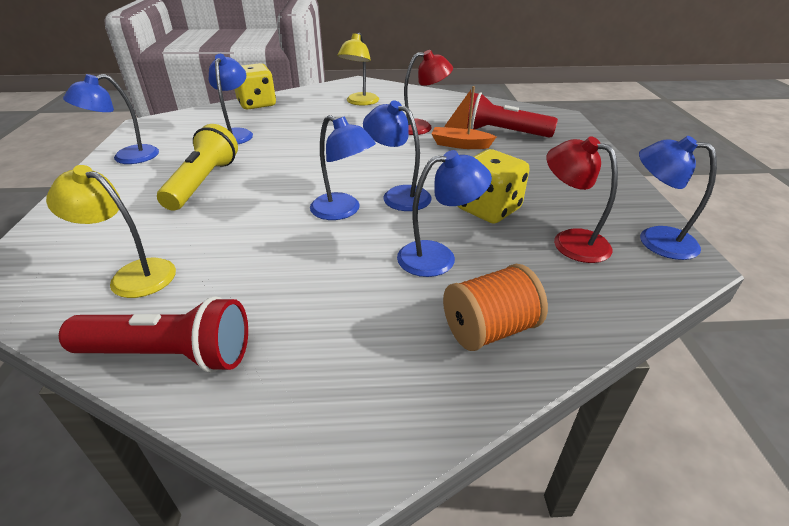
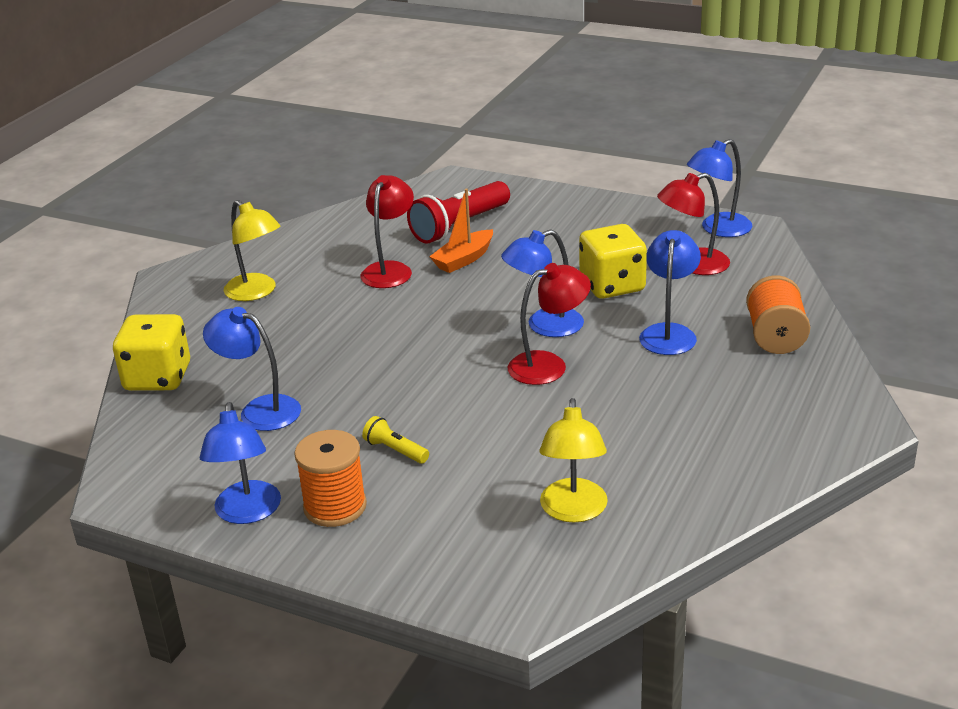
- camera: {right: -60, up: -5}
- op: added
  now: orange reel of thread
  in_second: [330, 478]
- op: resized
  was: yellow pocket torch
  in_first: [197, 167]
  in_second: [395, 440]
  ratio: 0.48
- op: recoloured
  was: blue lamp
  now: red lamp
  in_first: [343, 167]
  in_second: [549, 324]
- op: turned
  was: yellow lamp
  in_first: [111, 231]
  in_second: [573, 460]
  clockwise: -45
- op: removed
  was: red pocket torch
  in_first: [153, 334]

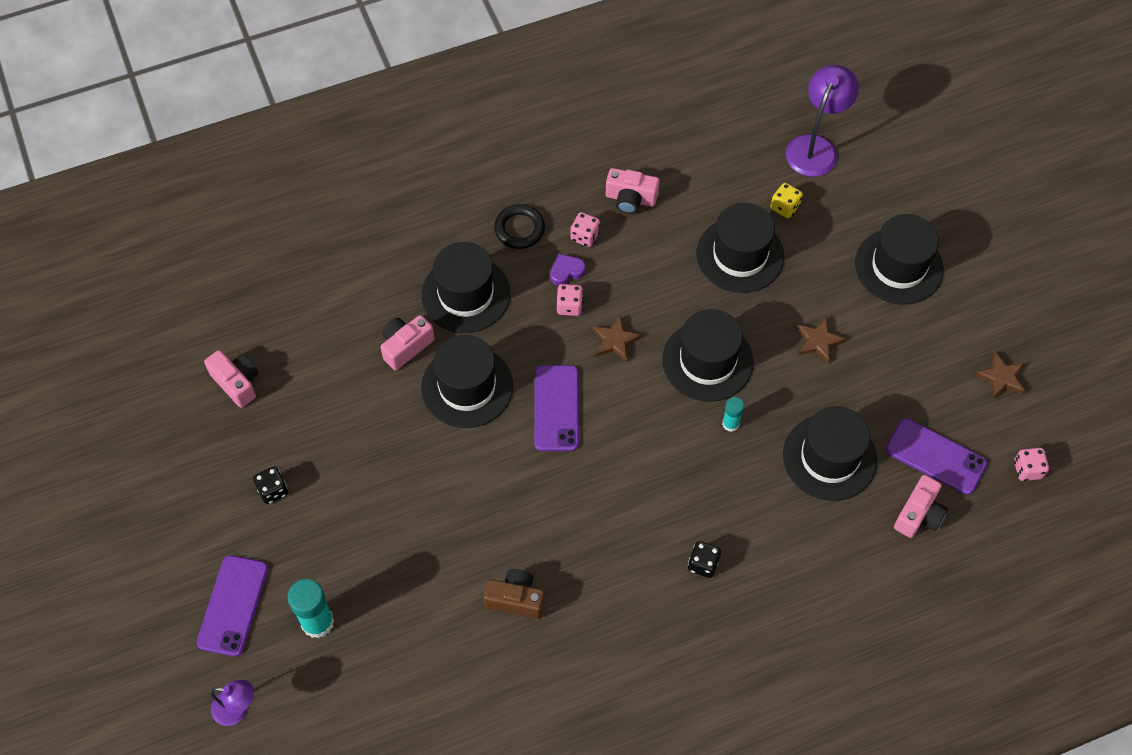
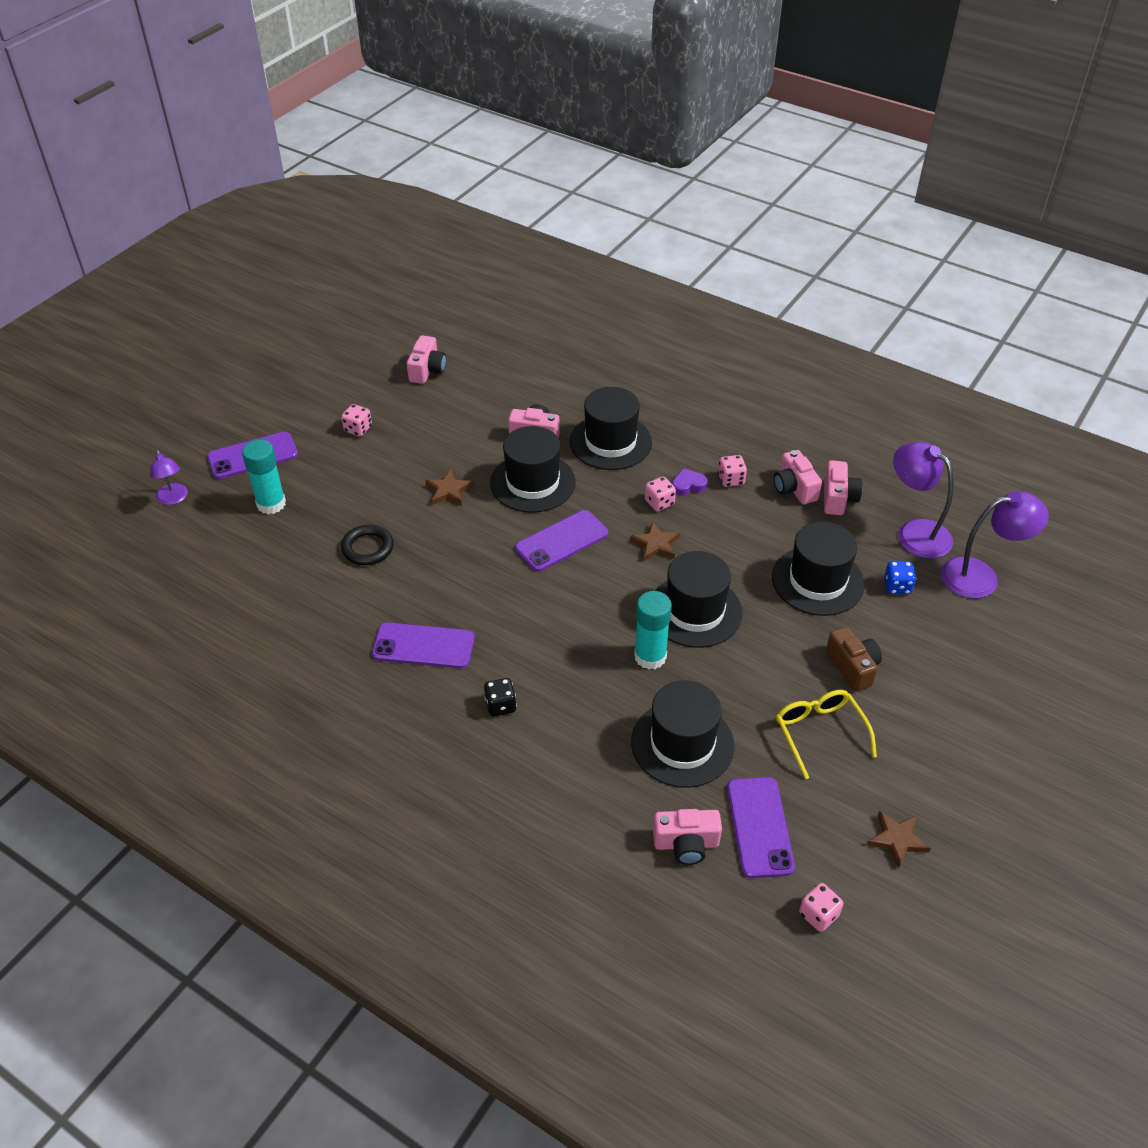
- camera: {right: 55, up: -15}
- op: recoloured
  was: jet-black dice
  now: rosy dice
  in_first: [270, 485]
  in_second: [356, 420]
- op: moved
  was: jet-black ring
  in_first: [519, 226]
  in_second: [367, 545]
- op: added
  now: royal purple smartphone
  in_second: [423, 645]
- op: moved
  was: dark brown five-pointed star
  in_first: [821, 340]
  in_second: [449, 488]
- op: resized
  was: aqua stick of glue
  in_first: [733, 414]
  in_second: [653, 630]
  ratio: 1.79
- op: turned
  was: royal purple heart
  in_first: [568, 270]
  in_second: [690, 482]
  clockwise: -45
- op: added
  now: yellow eyeglasses
  in_second: [826, 734]
- op: added
  now: rosy photo camera
  in_second: [843, 487]
- op: moved
  was: dark brown photo camera
  in_first: [514, 594]
  in_second: [854, 659]
- op: recoloured
  was: yellow dice
  now: blue dice
  in_first: [787, 200]
  in_second: [900, 577]
- op: added
  now: royal purple lamp
  in_second: [923, 500]
- op: removed
  was: jet-black top hat
  in_first: [899, 259]

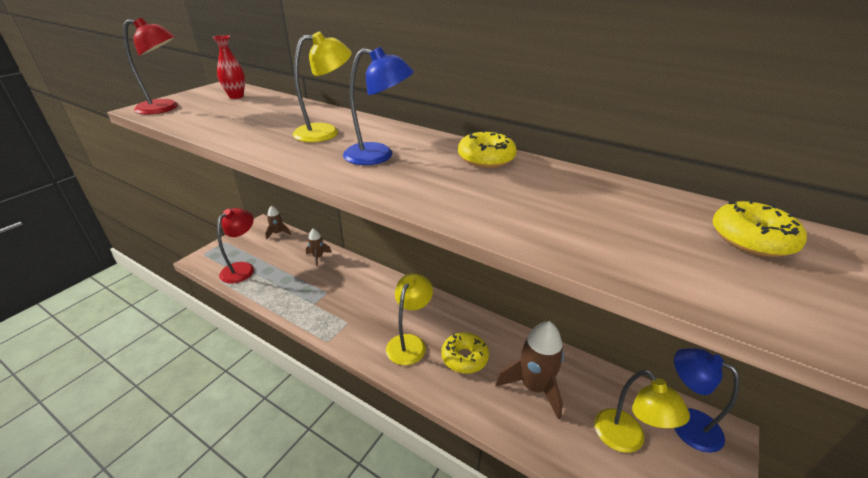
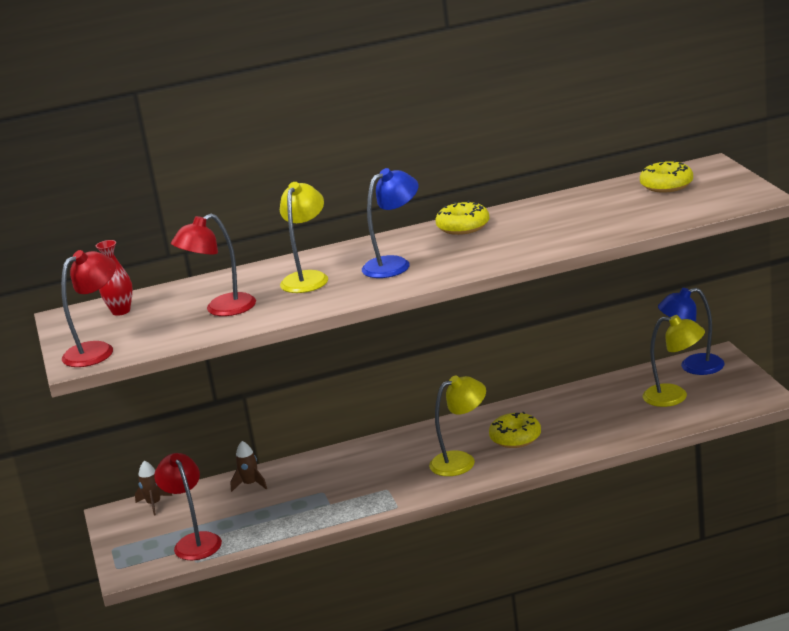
- camera: {right: -45, up: -10}
- op: added
  now: red lamp
  in_second: [213, 265]
- op: turned
  was: yellow lamp
  in_first: [409, 319]
  in_second: [457, 425]
  clockwise: 90
- op: removed
  was: dark brown spaceship
  in_first: [530, 370]

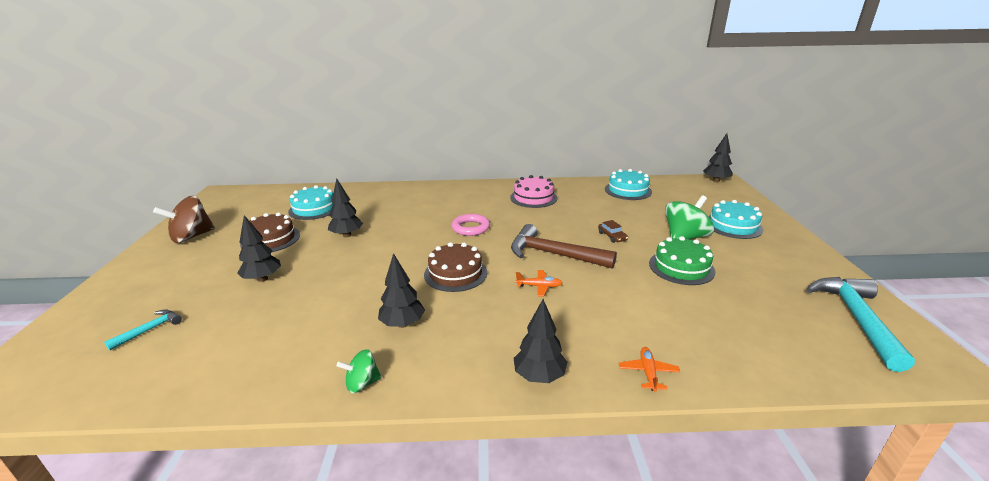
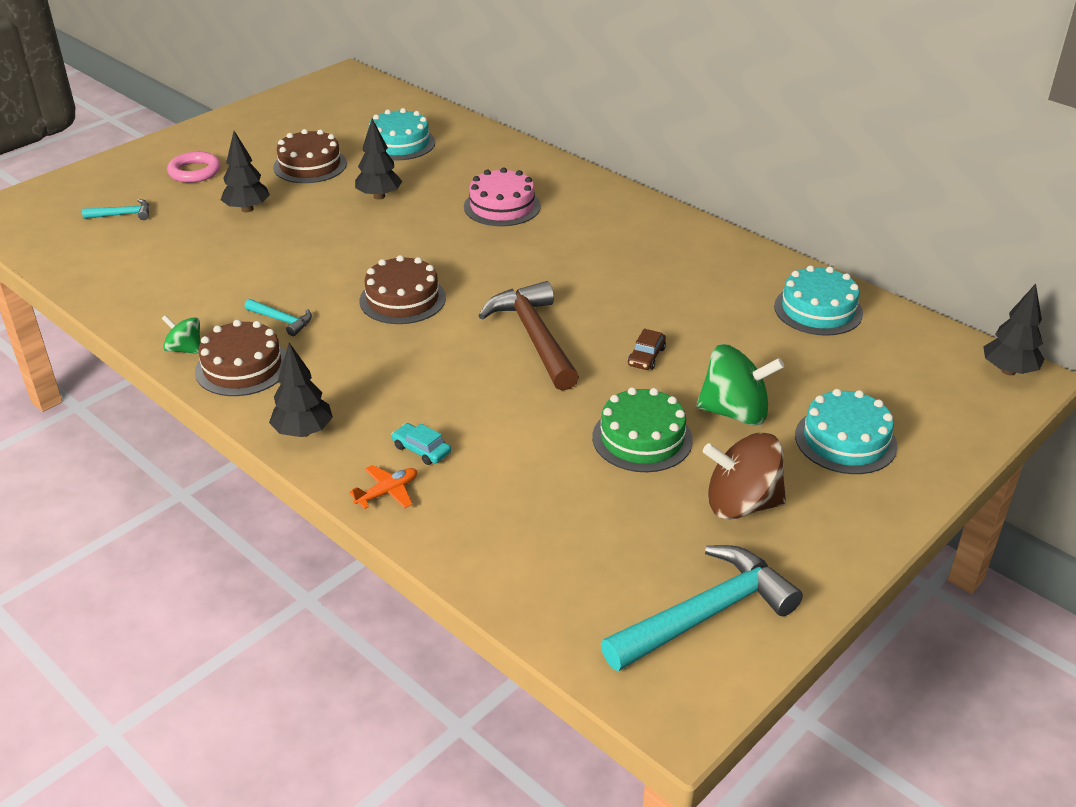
- camera: {right: 45, up: 10}
- op: moved
  was: rosy ring
  in_first: [471, 225]
  in_second: [194, 167]
- op: added
  now: dark brown layer cake
  in_second: [240, 358]
- op: replaced
  was: jet-black tree
  now: aqua claw hammer
  in_first: [401, 290]
  in_second: [278, 317]
- op: added
  now: aqua toy car
  in_second: [421, 444]
- op: moved
  was: rosy layer cake
  in_first: [534, 191]
  in_second: [502, 196]
- op: moved
  was: dark brown toy top
  in_first: [184, 219]
  in_second: [744, 476]
- op: removed
  was: orange plane
  in_first: [539, 283]

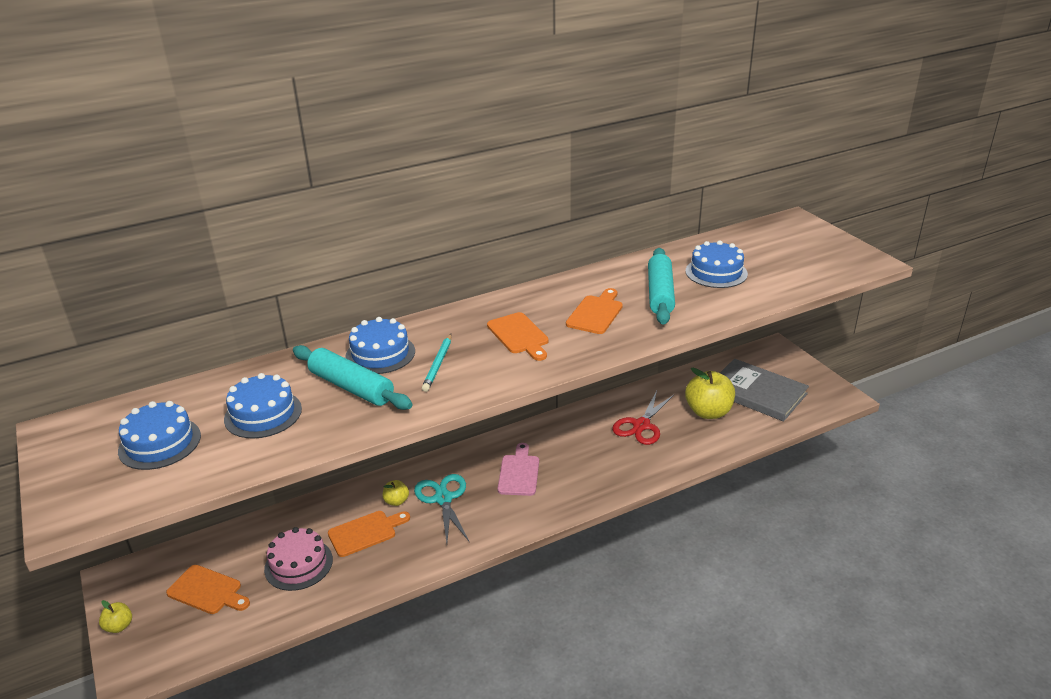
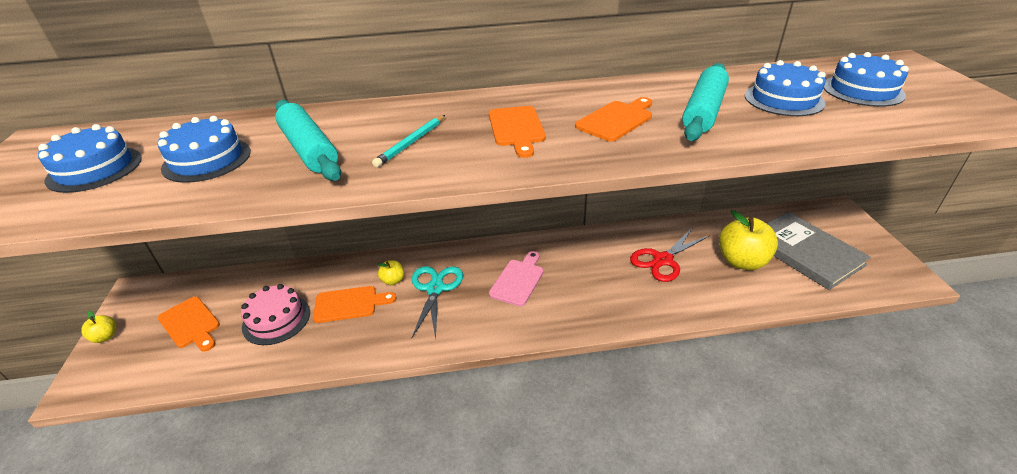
- camera: {right: 20, up: 5}
- op: moved
  was: blue layer cake
  in_first: [380, 345]
  in_second: [866, 79]

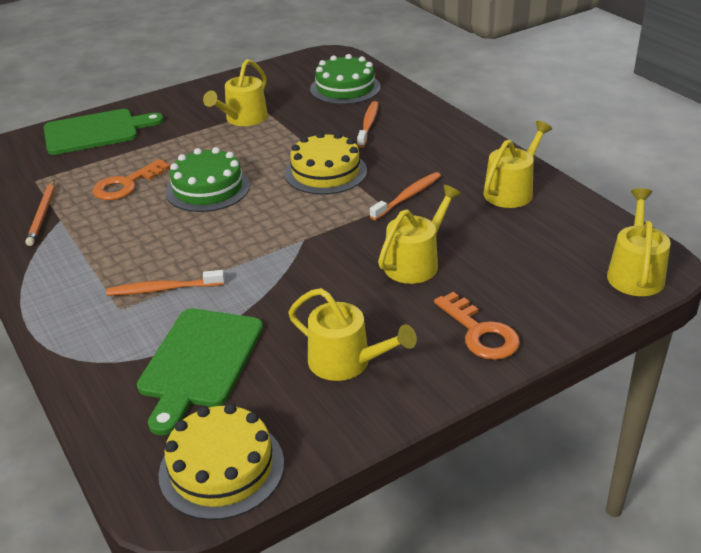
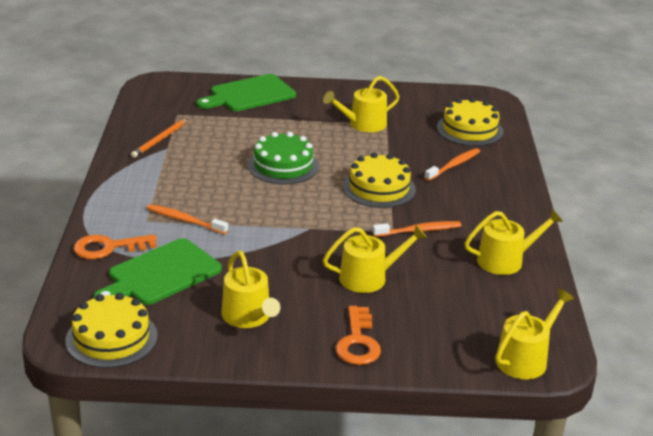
- camera: {right: 30, up: -5}
- op: moved
  was: orange key
  in_first: [131, 179]
  in_second: [115, 246]
- op: turned
  was: emerald bread board
  in_first: [104, 132]
  in_second: [246, 92]
  clockwise: 135
- op: recoloured
  was: emerald layer cake
  now: yellow layer cake
  in_first: [345, 79]
  in_second: [470, 122]

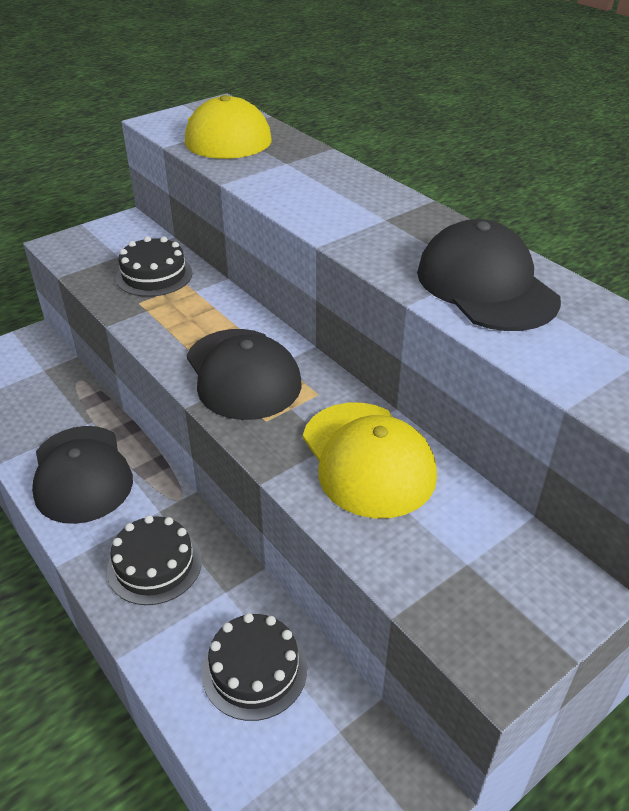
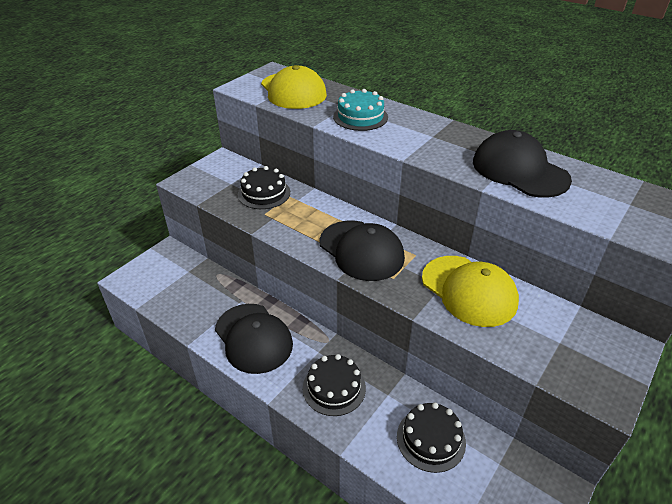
- camera: {right: -15, up: 0}
- op: added
  now: aqua layer cake
  in_second: [360, 110]

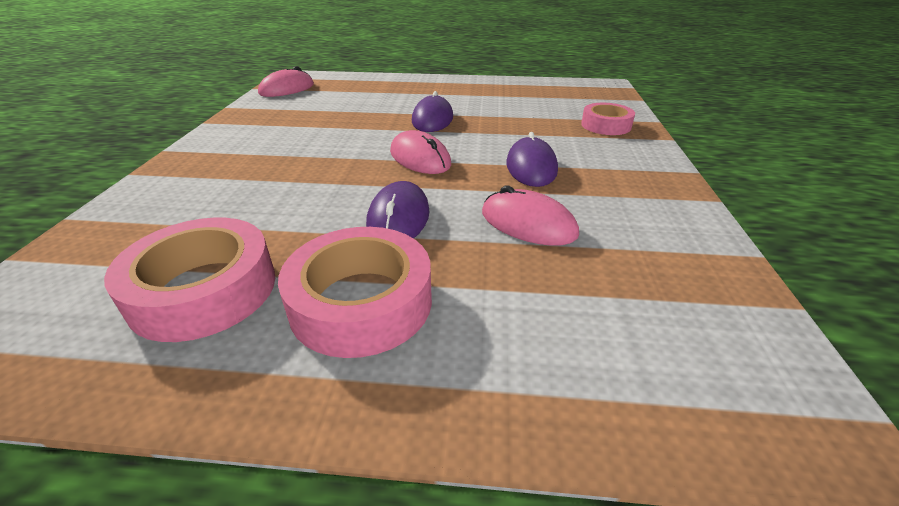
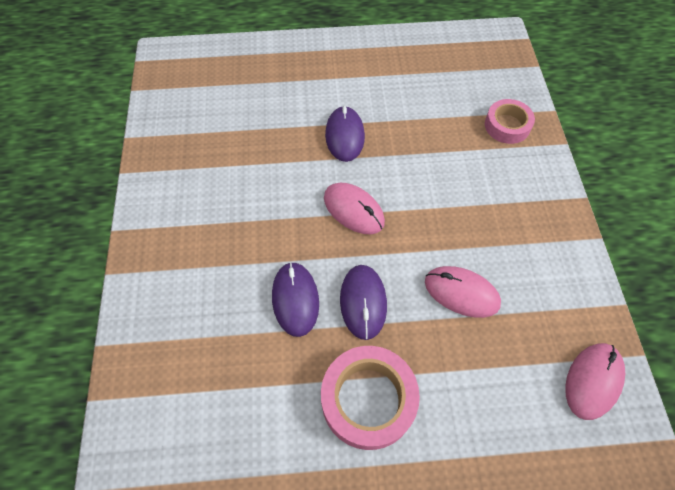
- camera: {right: -10, up: 25}
- op: moved
  was: royal purple PC mouse
  in_first: [532, 159]
  in_second: [295, 299]
- op: moved
  was: rosy PC mouse
  in_first: [286, 81]
  in_second: [595, 381]
- op: removed
  was: rosy roll of tape
  in_first: [189, 280]

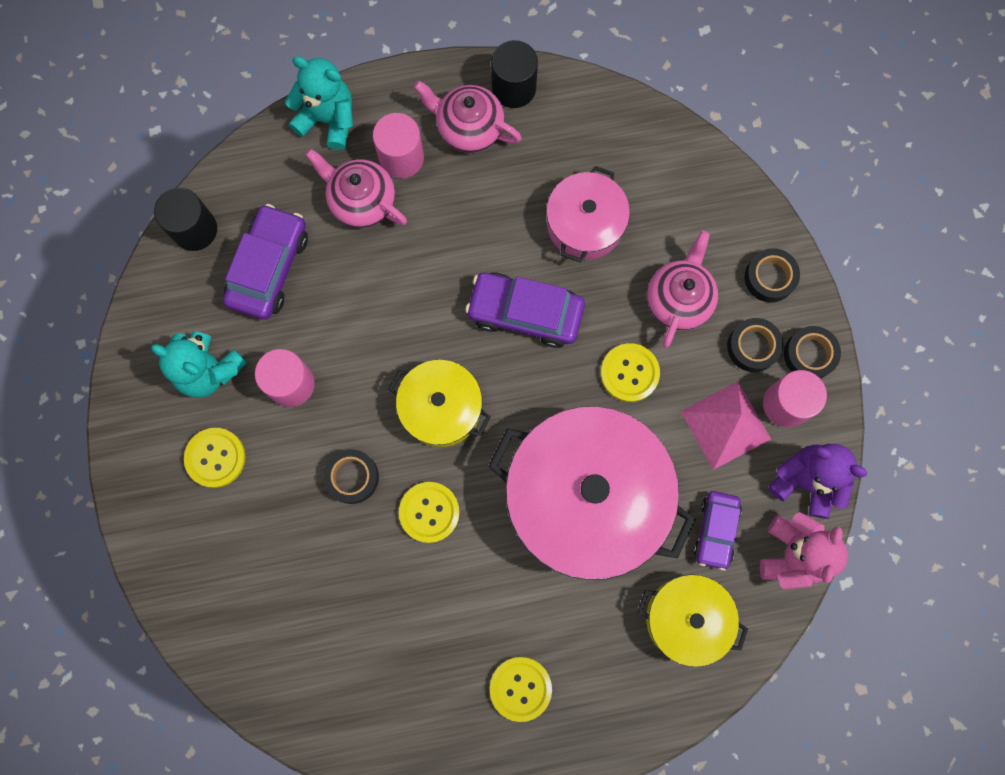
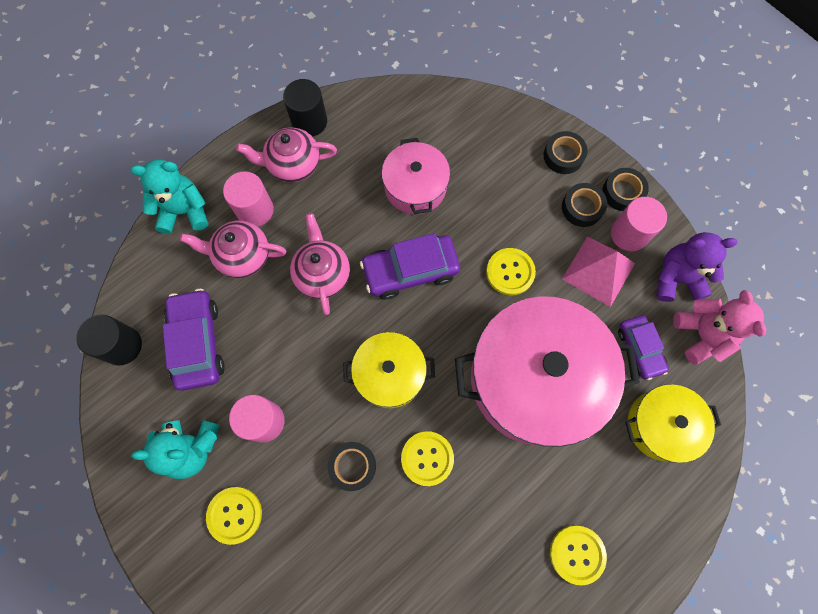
- camera: {right: -30, up: -5}
- op: moved
  was: rosy tea pot
  in_first: [682, 289]
  in_second: [320, 264]

